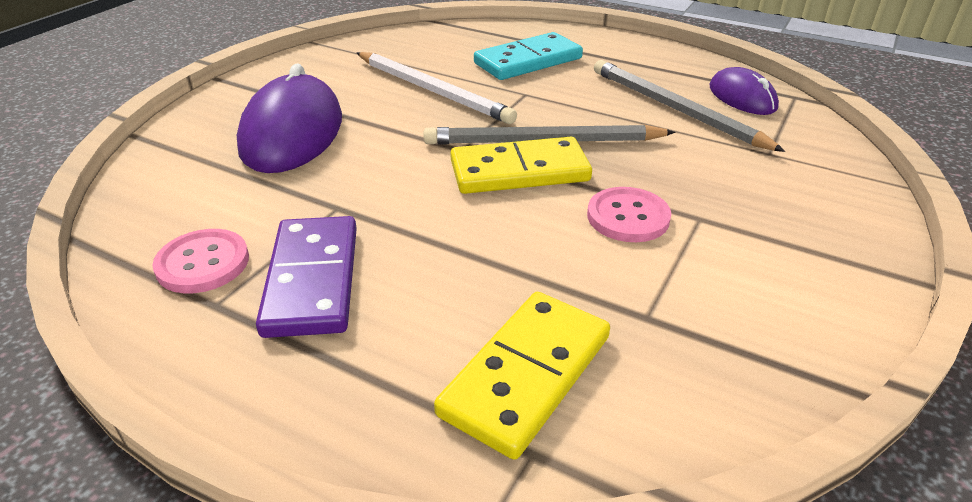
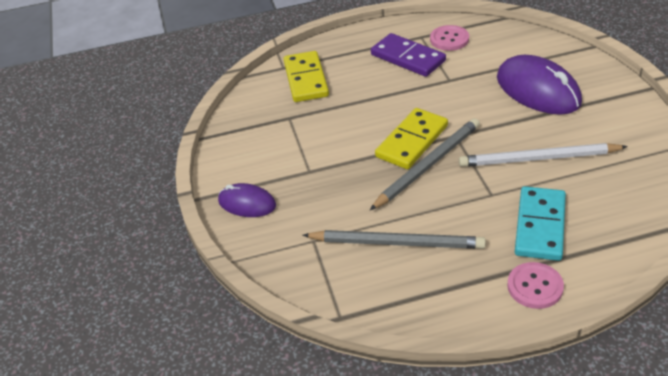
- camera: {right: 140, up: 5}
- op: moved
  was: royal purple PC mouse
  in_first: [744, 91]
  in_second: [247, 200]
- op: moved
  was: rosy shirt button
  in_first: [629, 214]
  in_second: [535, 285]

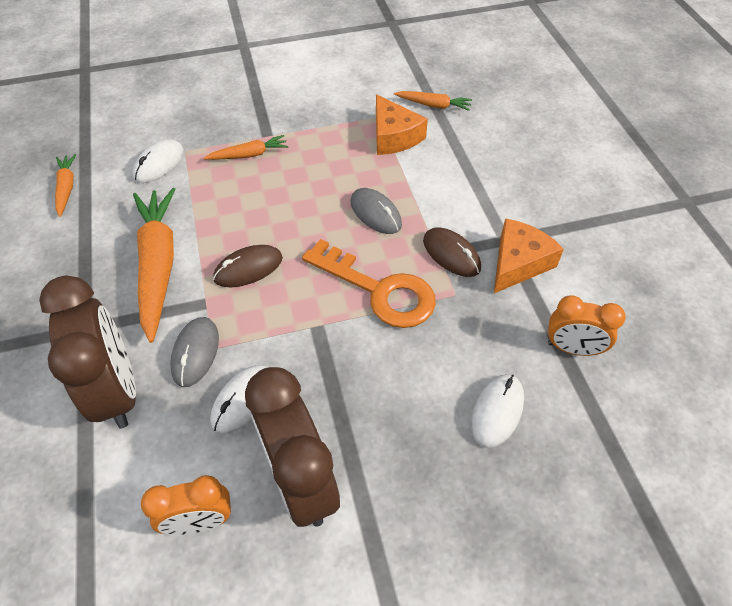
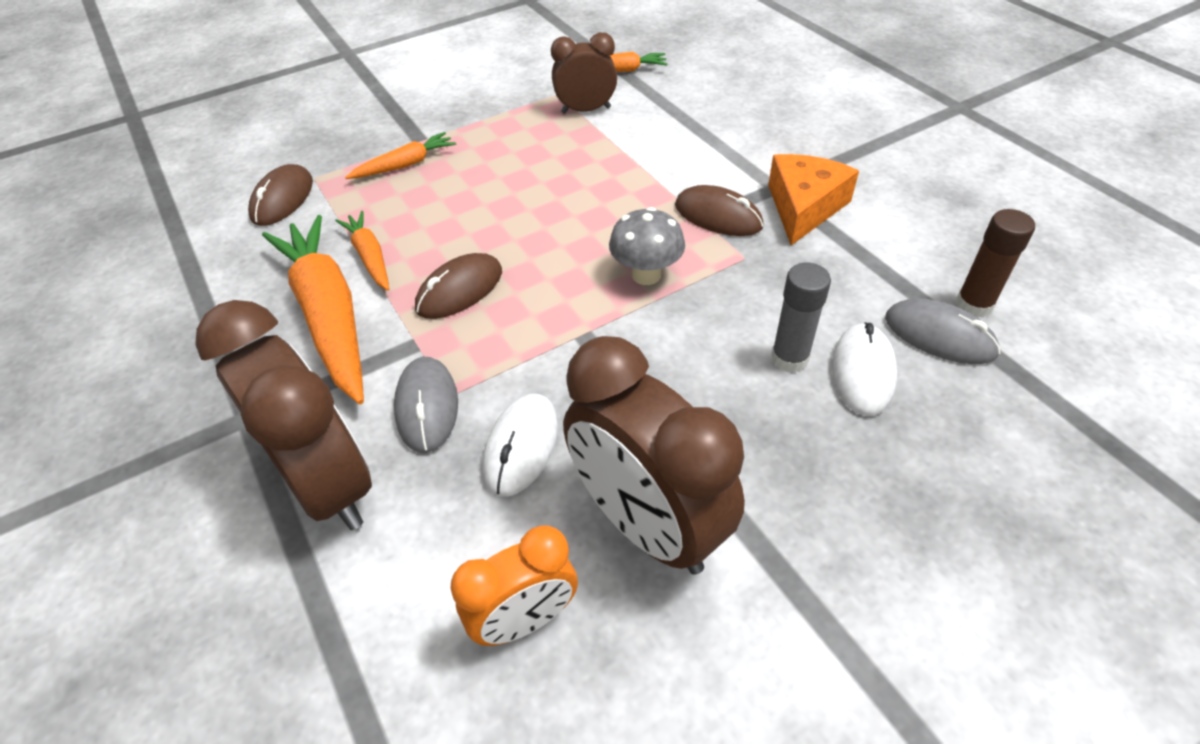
- camera: {right: -15, up: -5}
- op: recoloured
  was: pure white PC mouse
  now: dark brown PC mouse
  in_first: [158, 161]
  in_second: [280, 195]
- op: moved
  was: orange toy carrot
  in_first: [65, 185]
  in_second: [362, 251]
- op: replaced
  was: orange cheese
  now: dark brown alarm clock
  in_first: [402, 124]
  in_second: [584, 73]
- op: replaced
  was: orange key
  now: grey fungus
  in_first: [369, 283]
  in_second: [647, 246]
- op: added
  now: grey stick of glue
  in_second: [801, 318]
- op: moved
  was: grey PC mouse
  in_first: [376, 211]
  in_second: [942, 331]
- op: added
  now: dark brown stick of glue
  in_second: [995, 263]
- op: removed
  was: orange alarm clock
  in_first: [587, 325]

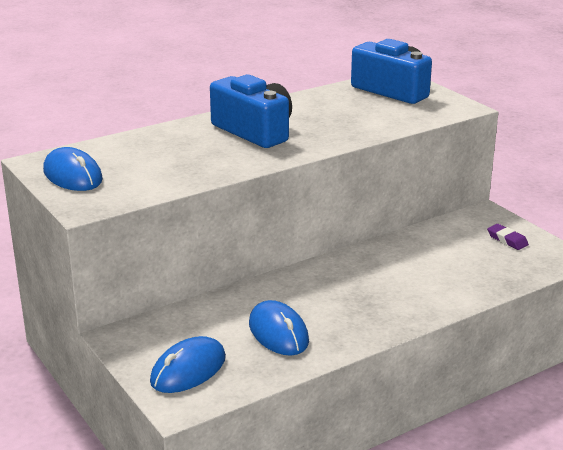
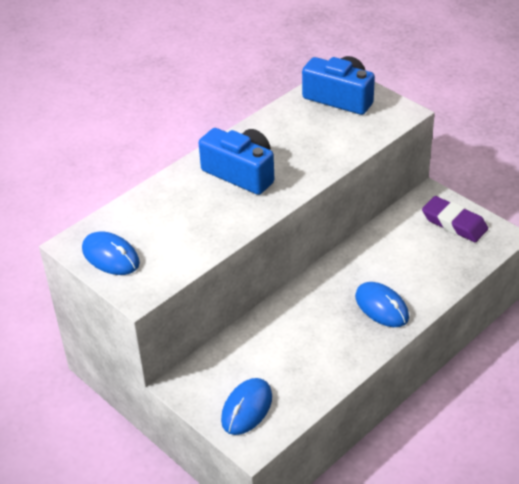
- camera: {right: -10, up: 15}
- op: moved
  was: blue PC mouse
  in_first: [279, 328]
  in_second: [382, 304]
- op: resized
  was: royal purple eraser
  in_first: [508, 237]
  in_second: [455, 219]
  ratio: 1.88

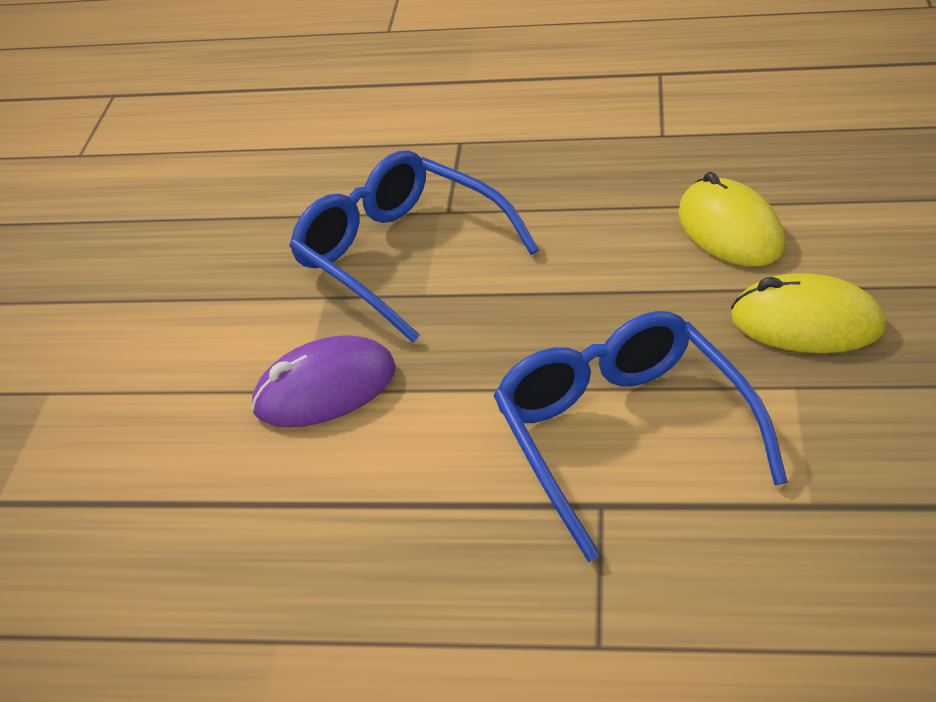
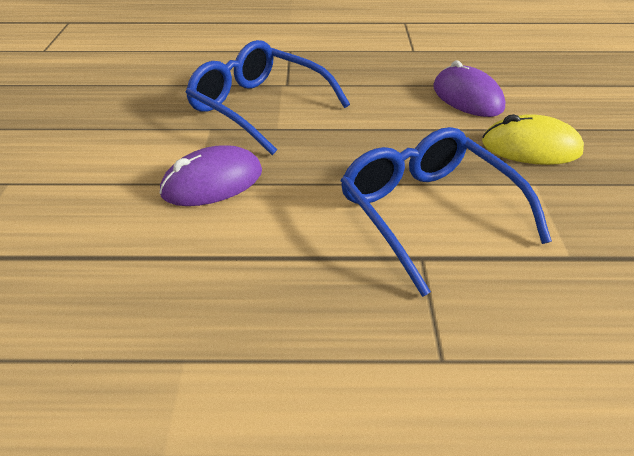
- camera: {right: -10, up: 0}
- op: recoloured
  was: yellow PC mouse
  now: royal purple PC mouse
  in_first: [731, 219]
  in_second: [469, 88]

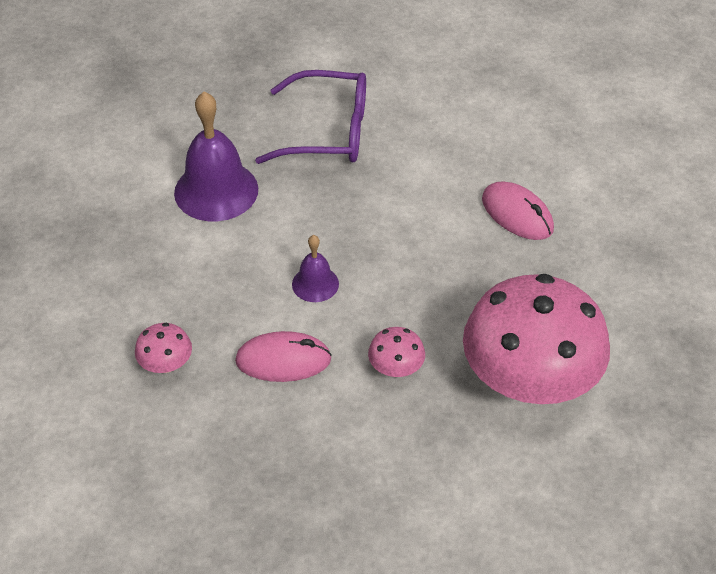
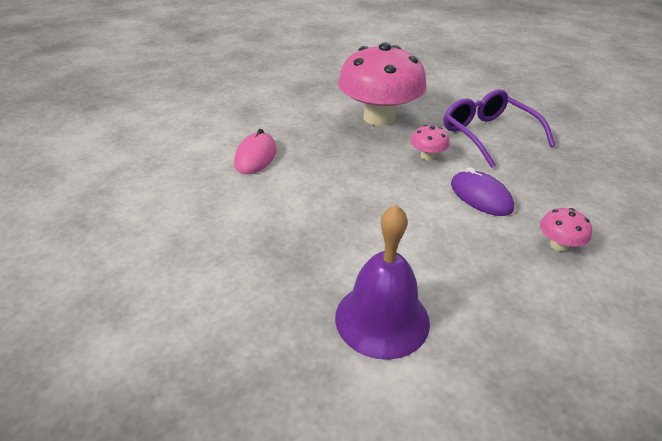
- camera: {right: -125, up: -10}
- op: moved
  was: royal purple eyeglasses
  in_first: [310, 117]
  in_second: [499, 128]
- op: recoloured
  was: rosy PC mouse
  now: royal purple PC mouse
  in_first: [283, 356]
  in_second: [482, 191]
- op: removed
  was: royal purple hand bell
  in_first: [315, 268]

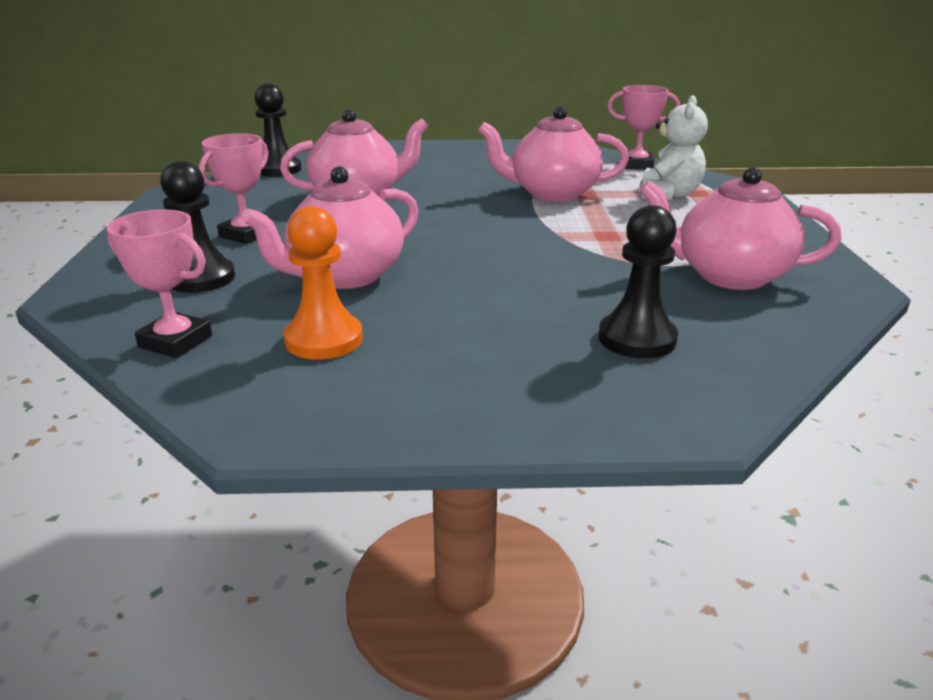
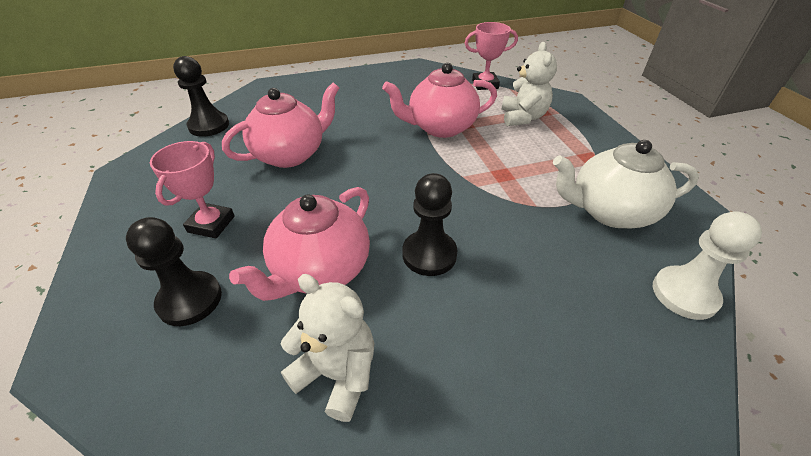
- camera: {right: -15, up: 15}
- op: replaced
  was: orange chess pawn
  now: pure white teddy
  in_first: [323, 283]
  in_second: [327, 348]
- op: moved
  was: jet-black chess pawn
  in_first: [638, 281]
  in_second: [430, 224]
- op: recoloured
  was: rosy tea pot
  now: pure white tea pot
  in_first: [740, 228]
  in_second: [626, 184]
- op: added
  now: pure white chess pawn
  in_second: [707, 265]
- op: removed
  was: rosy trophy
  in_first: [159, 283]

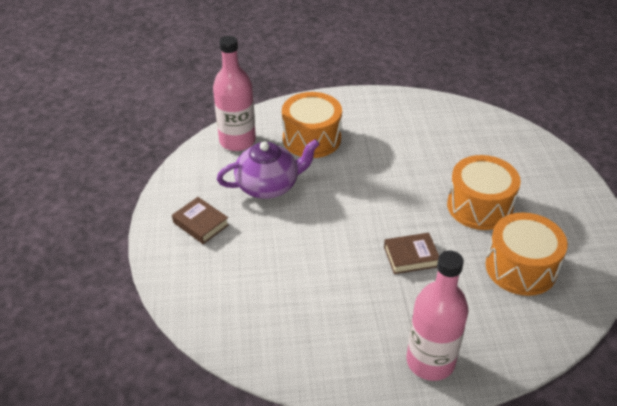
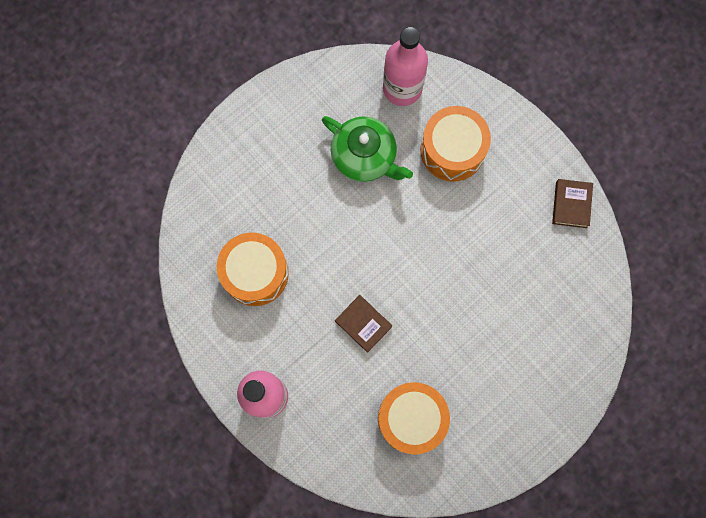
- camera: {right: 55, up: 35}
- op: moved
  was: orange drum
  in_first: [484, 192]
  in_second: [253, 269]
- op: recoloured
  was: royal purple tea pot
  now: emerald tea pot
  in_first: [268, 169]
  in_second: [367, 149]
- op: moved
  was: dark brown hardcover
  in_first: [200, 220]
  in_second: [572, 203]

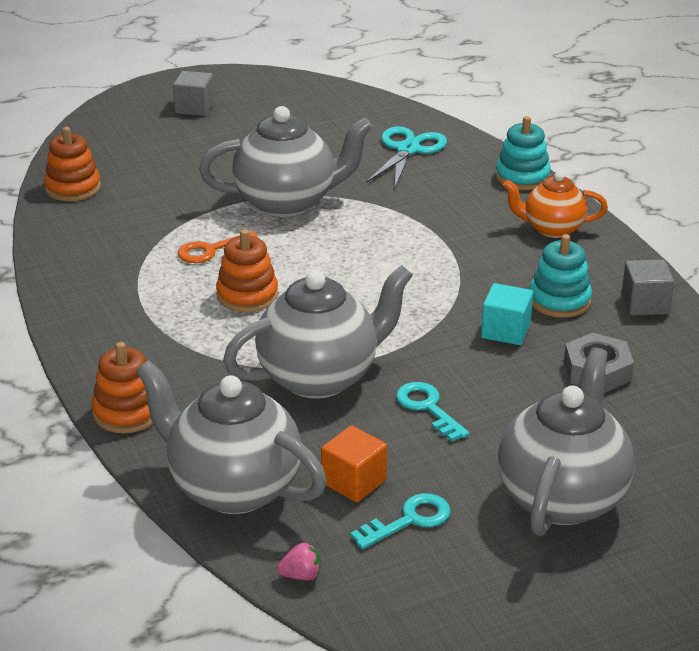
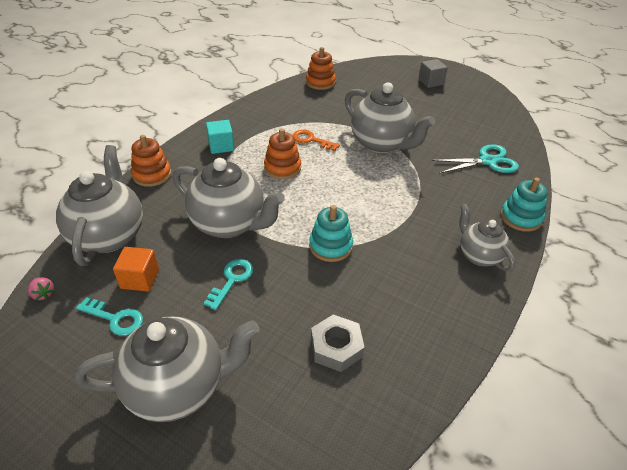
- camera: {right: 55, up: 10}
- op: moved
  was: aqua solid cube
  in_first: [507, 314]
  in_second: [220, 137]
- op: moved
  was: aqua stacking rings
  in_first: [561, 276]
  in_second: [331, 233]
- op: recoloured
  was: orange tea pot
  now: grey tea pot
  in_first: [555, 204]
  in_second: [487, 237]
- op: removed
  was: grey solid cube
  in_first: [648, 287]

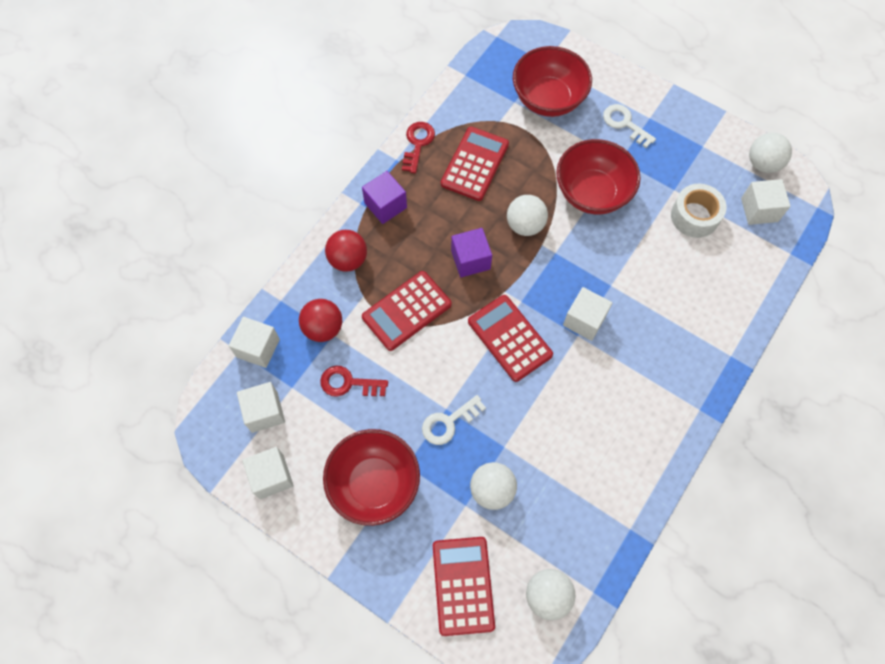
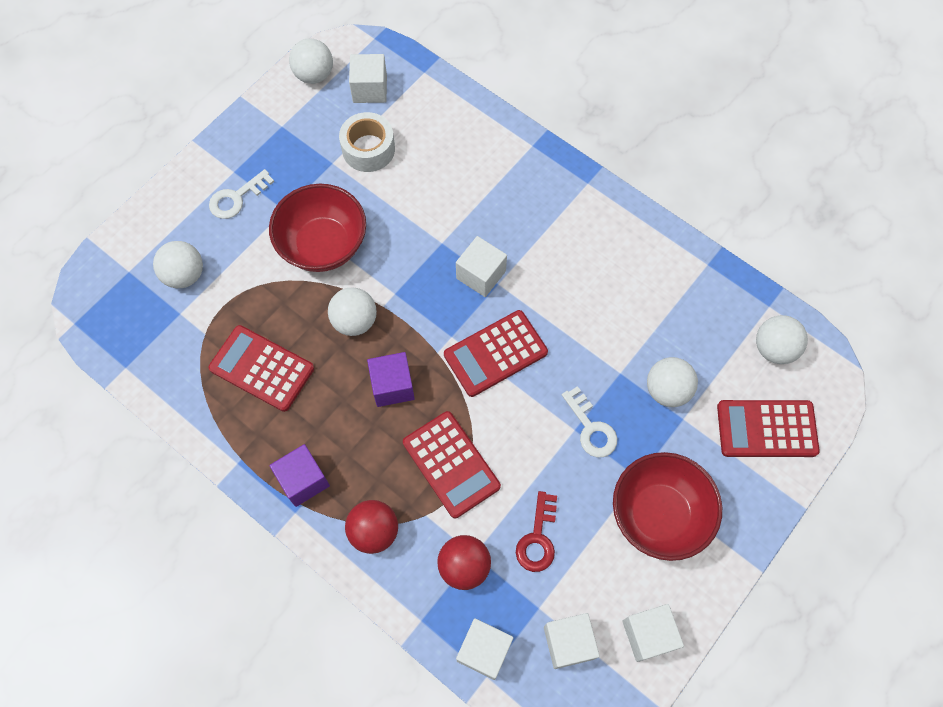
- camera: {right: -85, up: 0}
- op: replaced
  was: red serving bowl
  now: pure white play ball
  in_first: [552, 81]
  in_second: [178, 264]
- op: removed
  was: red key
  in_first: [418, 147]

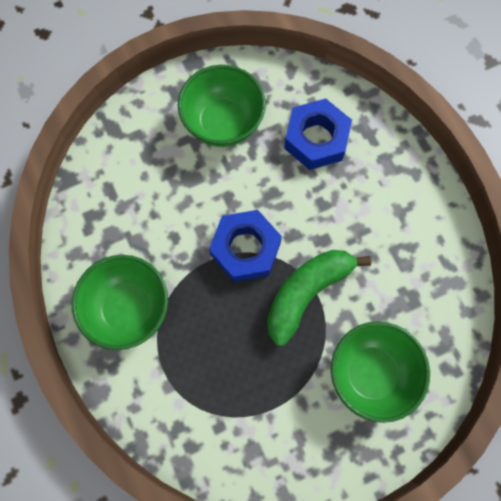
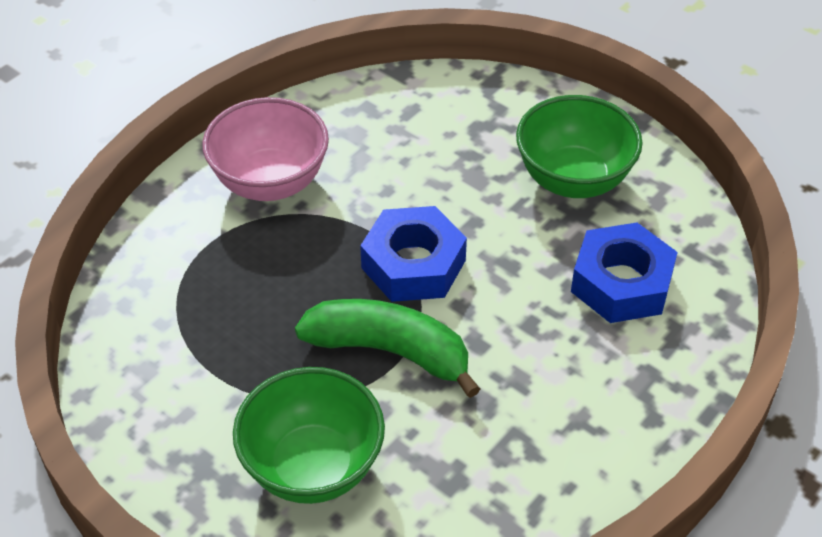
- camera: {right: 65, up: -25}
- op: recoloured
  was: emerald serving bowl
  now: rosy serving bowl
  in_first: [120, 302]
  in_second: [265, 149]

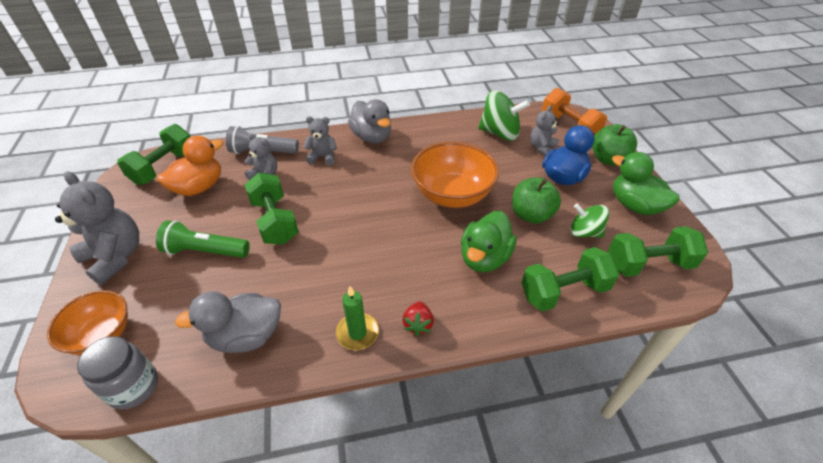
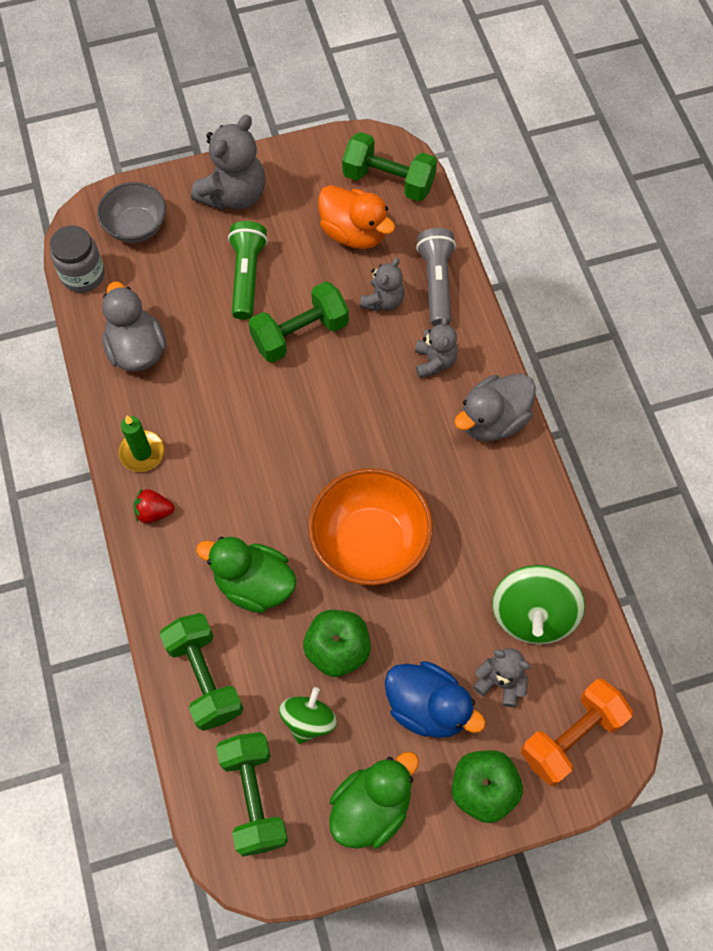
- camera: {right: 85, up: 20}
- op: recoloured
  was: orange serving bowl
  now: grey serving bowl
  in_first: [87, 322]
  in_second: [131, 212]

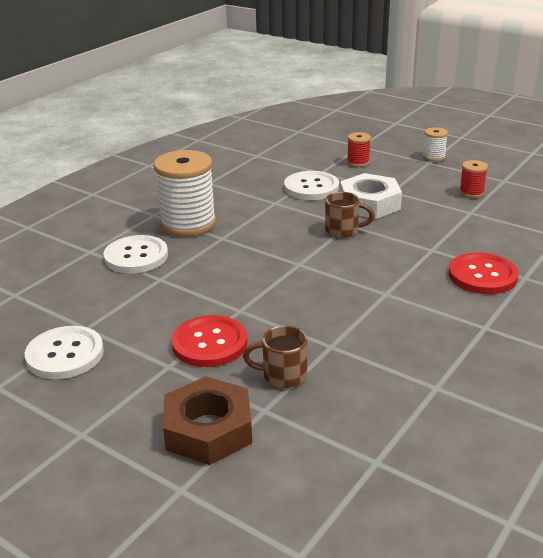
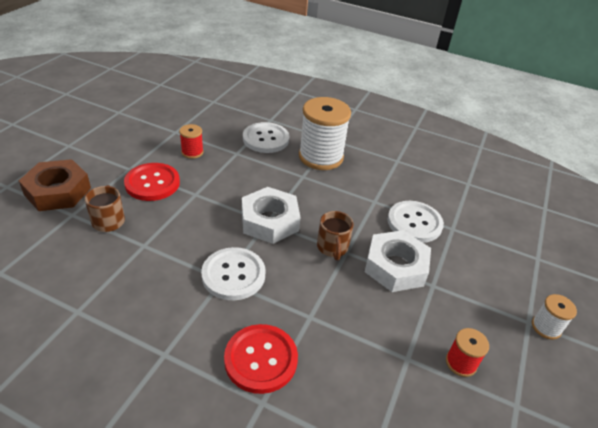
- camera: {right: 75, up: 10}
- op: moved
  was: red reel of thread
  in_first: [359, 149]
  in_second: [191, 141]
- op: moved
  was: pure white shirt button
  in_first: [64, 352]
  in_second: [233, 273]
- op: added
  now: pure white hex nut
  in_second: [271, 215]

